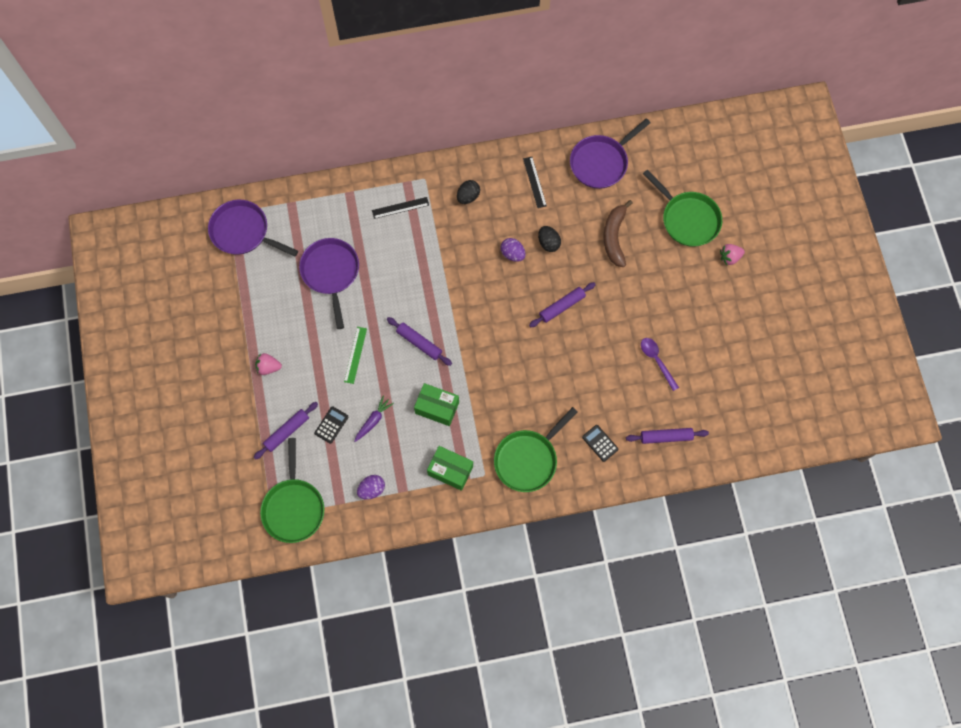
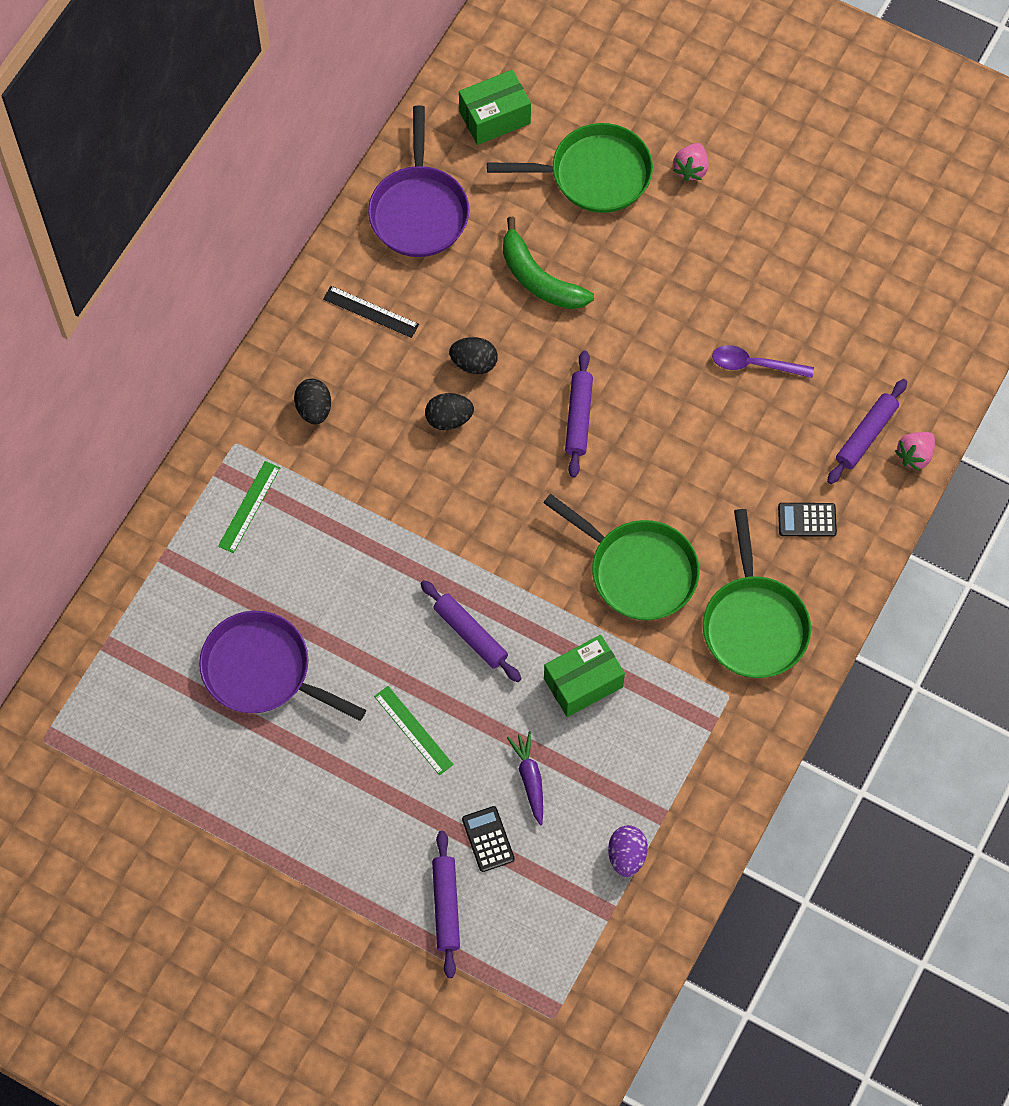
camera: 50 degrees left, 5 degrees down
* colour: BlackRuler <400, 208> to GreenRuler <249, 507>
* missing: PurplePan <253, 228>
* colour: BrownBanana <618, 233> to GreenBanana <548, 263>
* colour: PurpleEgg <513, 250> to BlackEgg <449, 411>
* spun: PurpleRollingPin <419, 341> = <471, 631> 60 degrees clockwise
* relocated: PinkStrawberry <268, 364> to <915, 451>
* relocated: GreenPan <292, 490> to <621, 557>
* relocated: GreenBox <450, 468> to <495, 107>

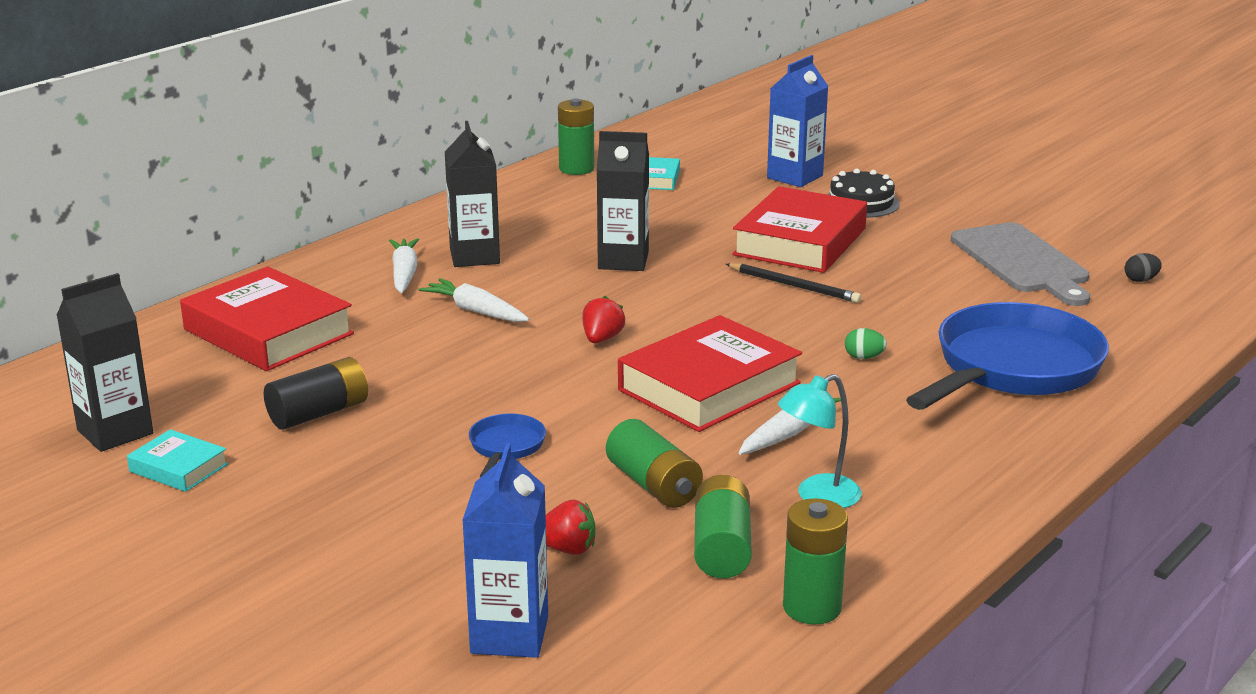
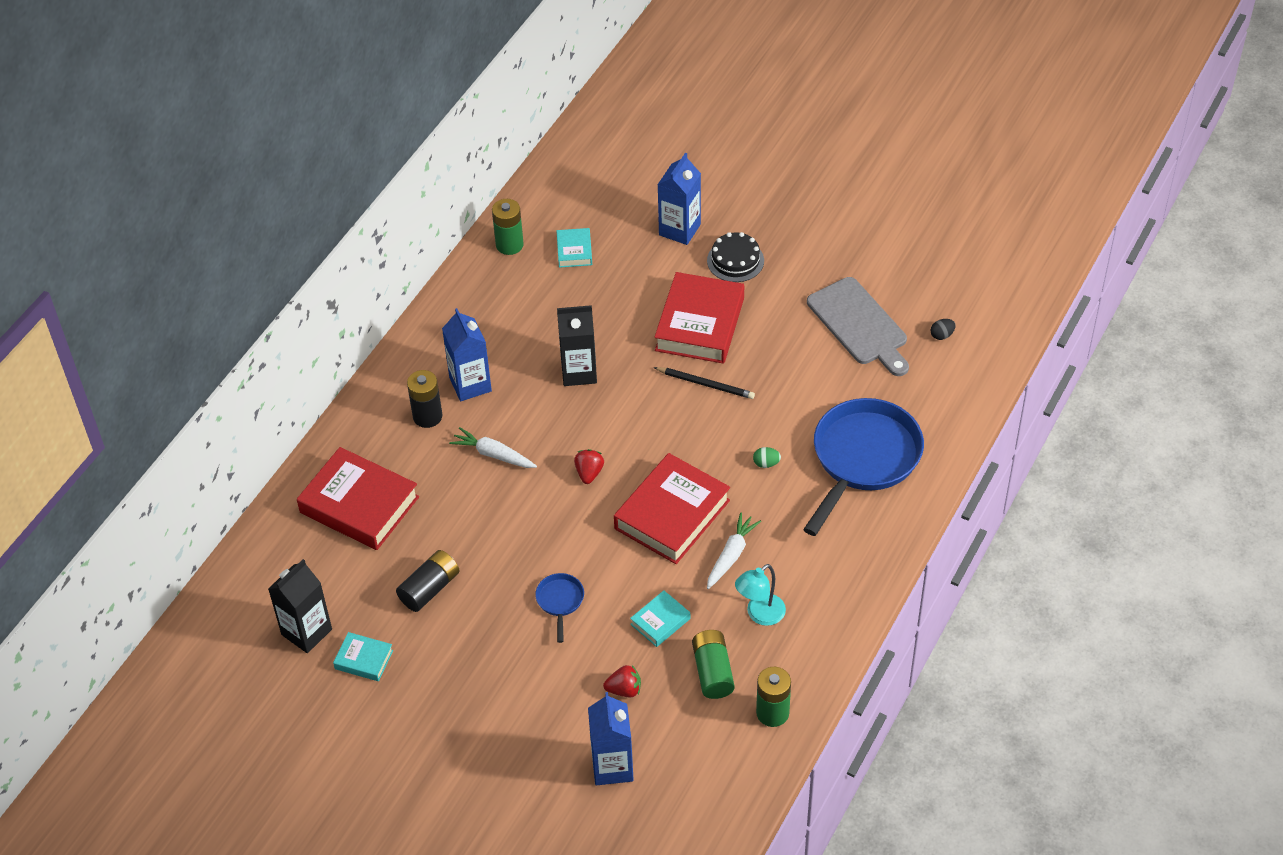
camera: 10 degrees left, 25 degrees up
* colour: BlackCarton <472, 194> to BlueCarton <467, 354>
* exchanged: WhiteCarrot <404, 265> to BlackBattery <424, 399>
* exchanged: GreenBattery <654, 463> to TurquoiseBook <660, 618>

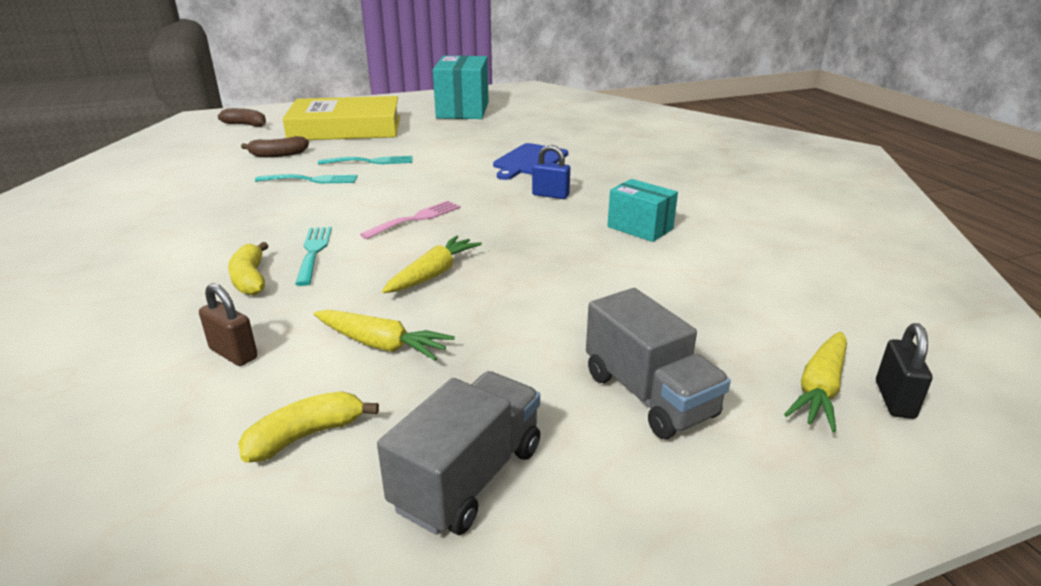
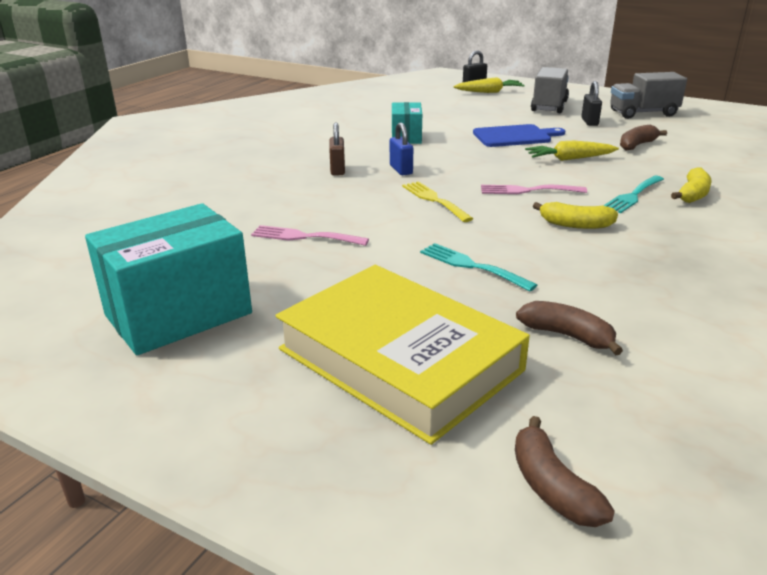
camera: 130 degrees left, 0 degrees up
* relocated: BlueCuttingBoard <530, 161> to <519, 135>
* missing: TurquoiseFork <306, 178>
* relocated: BrownPadlock <228, 324> to <337, 149>
* exchanged: YellowCarrot <384, 335> to BrownBanana <643, 138>
* relocated: YellowBanana <308, 427> to <575, 215>
* appeared: BlackPadlock <591, 103>
* appeared: YellowFork <437, 201>
* appeared: PinkFork <310, 235>

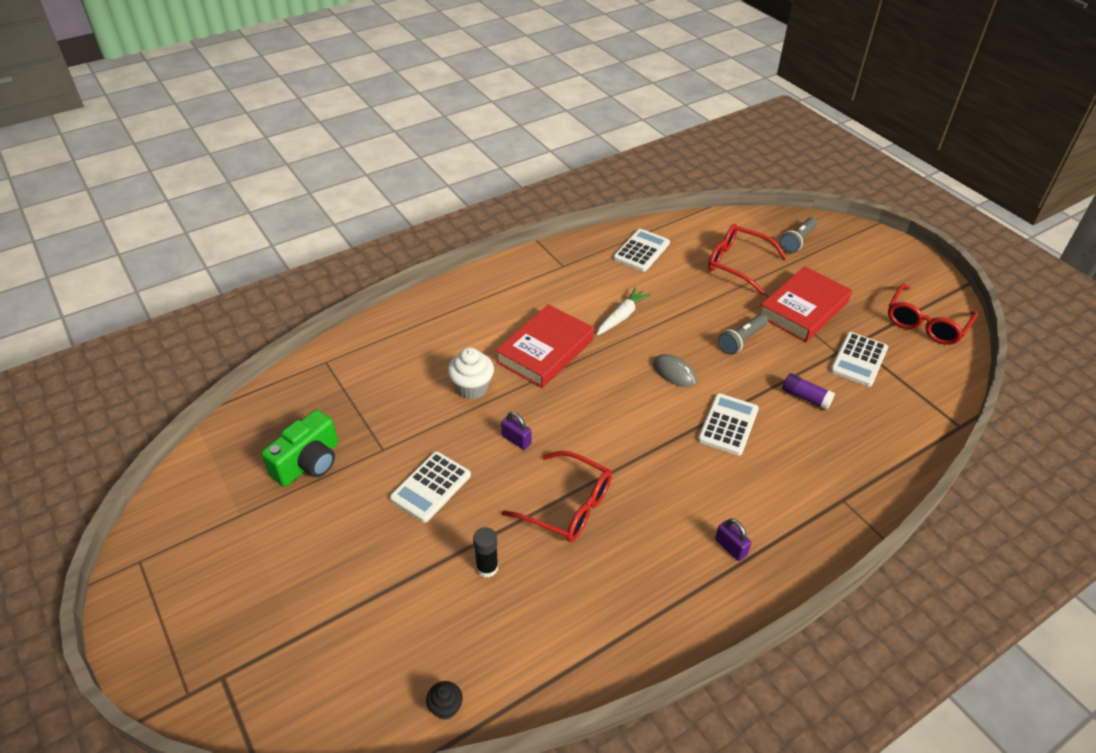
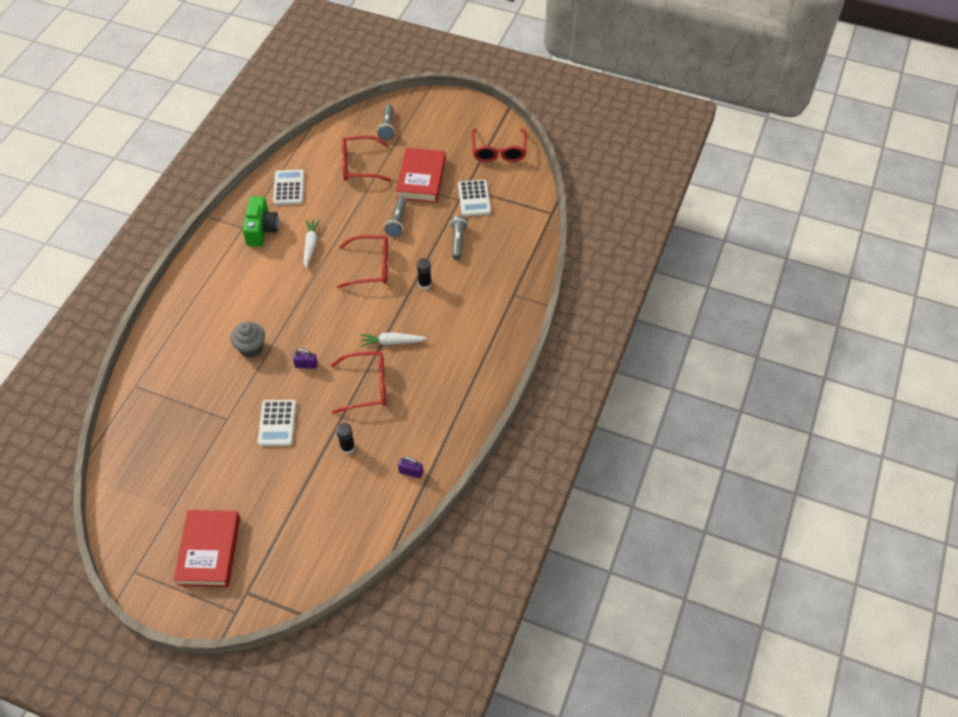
camera: 35 degrees left, 10 degrees up
* relocated: RedBook <544, 346> to <207, 548>
* colour: WhiteCupcake <471, 373> to GreyCupcake <248, 340>
* exchanged: GreyMouse <674, 370> to RedGlasses <362, 262>
* exchanged: PurpleGlueStick <808, 391> to GreyFlashlight <459, 237>
* exchanged: WhiteCalculator <728, 424> to BlackGlueStick <424, 274>
* relocated: GreenCamera <299, 448> to <261, 221>
* relocated: PurplePadlock <733, 539> to <410, 467>
* missing: BlackCupcake <444, 700>
* appeared: WhiteCarrot <394, 339>

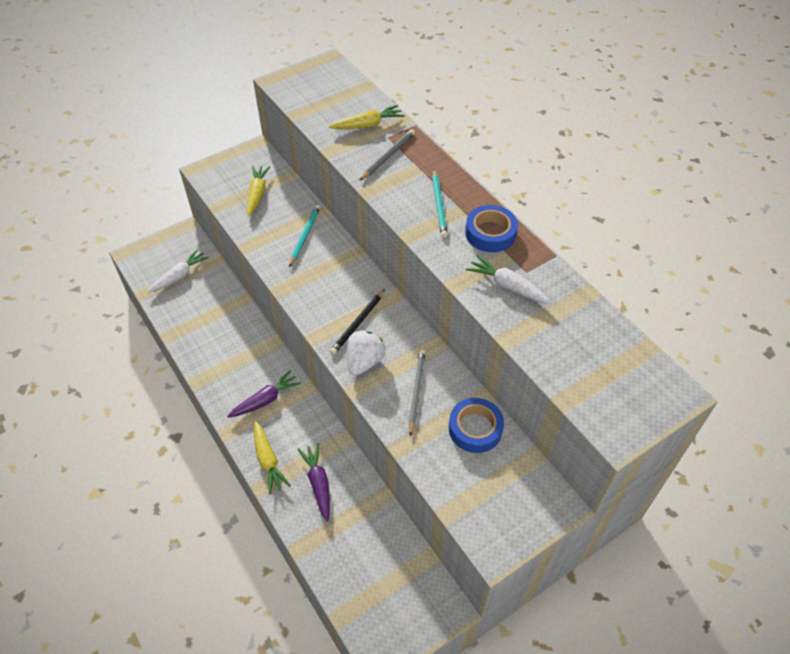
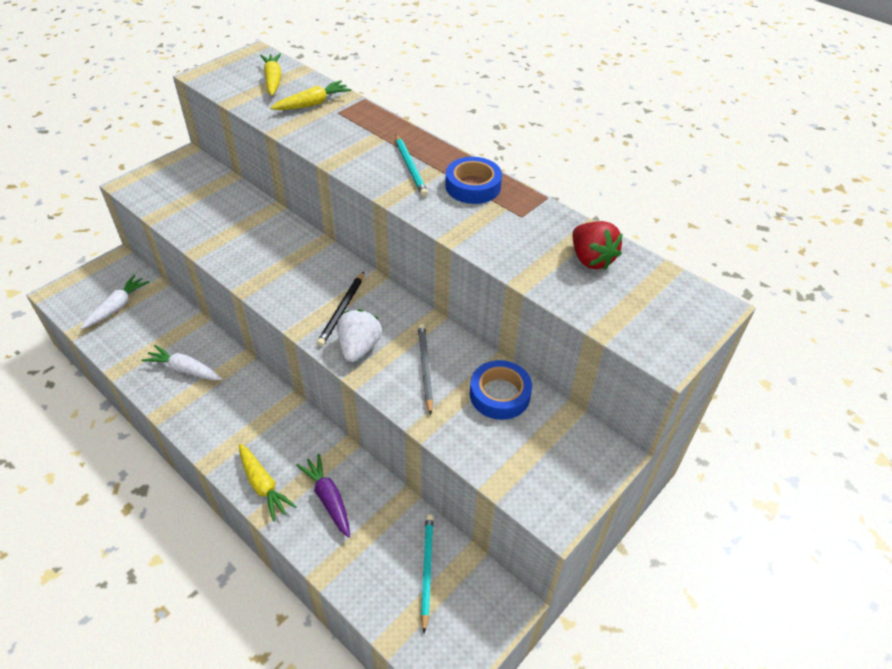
camera: 15 degrees left, 5 degrees down
* missing: GreyPencil <387, 155>
* relocated: YellowCarrot <258, 190> to <270, 74>
* relocated: TurquoisePencil <304, 236> to <427, 573>
* relocated: WhiteCarrot <509, 279> to <181, 363>
* missing: PurpleCarrot <264, 394>
* appeared: RedStrawberry <597, 245>

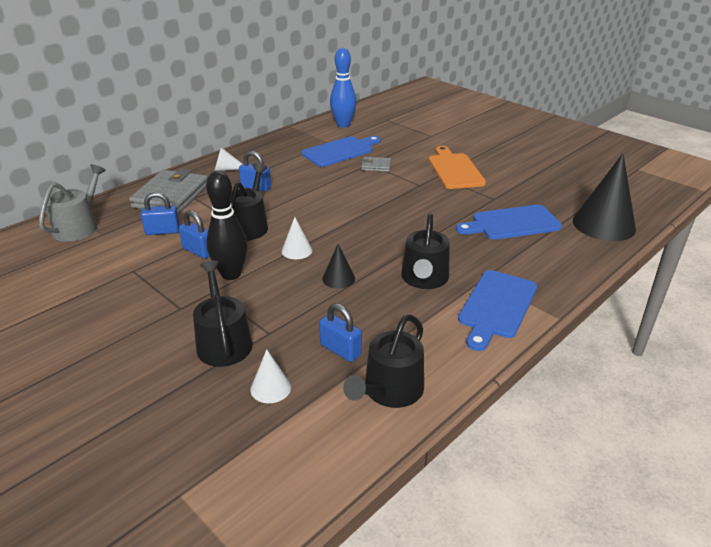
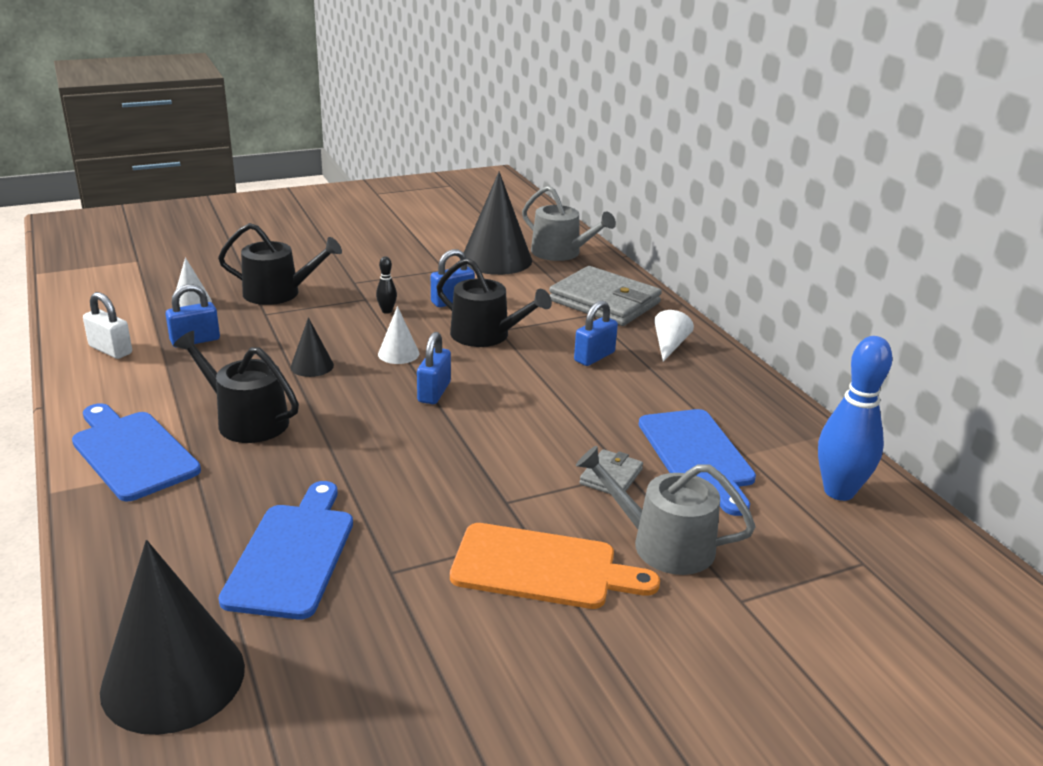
camera: 110 degrees right, 5 degrees down
* size: BlackBowlingPin <227, 225> = <386, 285> x0.44
* relocated: BluePadlock <160, 213> to <434, 368>
* exchanged: BlackWateringCan <383, 361> to WhitePadlock <107, 325>
* appeared: BlackCone <498, 223>
* appeared: GreyWateringCan <666, 510>

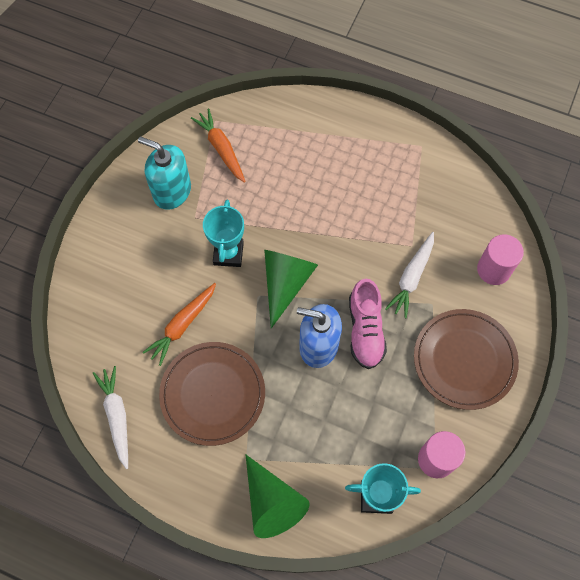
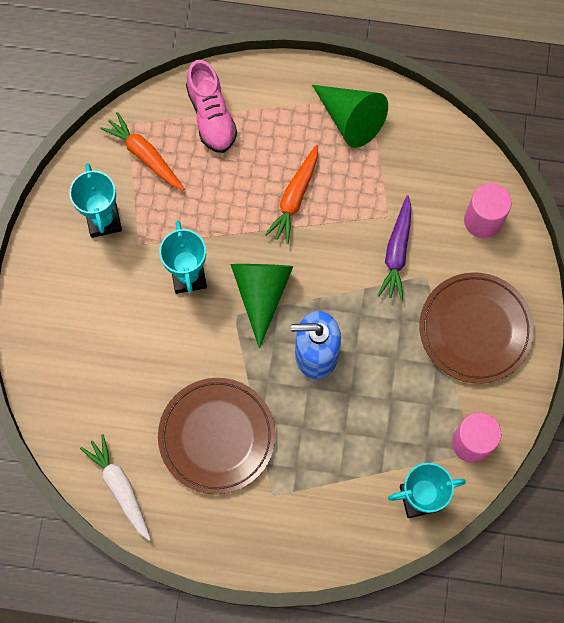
camera: 15 degrees left, 5 degrees up
* exchanged: TurquoiseSoapDispenser <164, 173> to TurquoiseTrophy <95, 200>
* colour: WhiteCarrot <409, 275> to PurpleCarrot <394, 247>
* relocated: PinkShoe <368, 324> to <211, 106>
* relocated: OrangeCarrot <179, 324> to <291, 194>
* relocated: GreenCone <278, 496> to <350, 116>

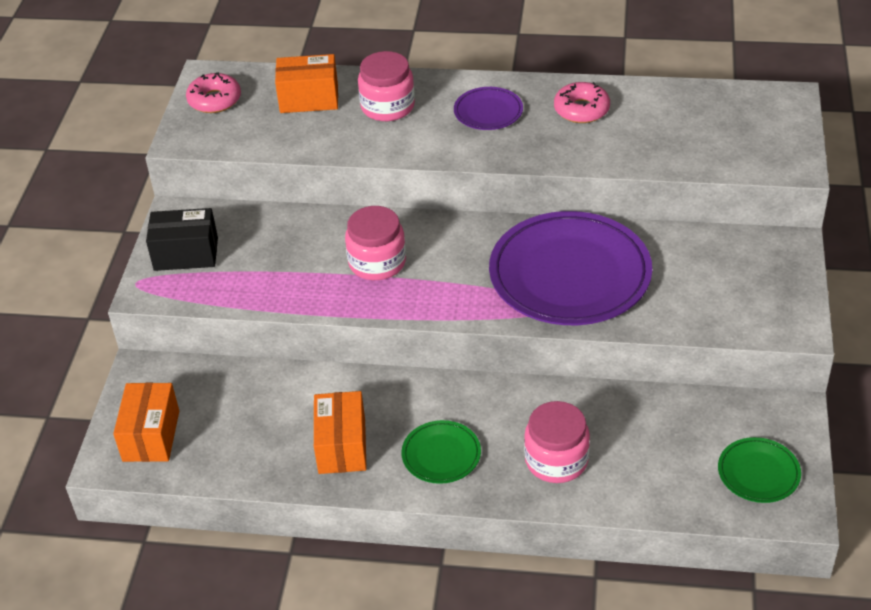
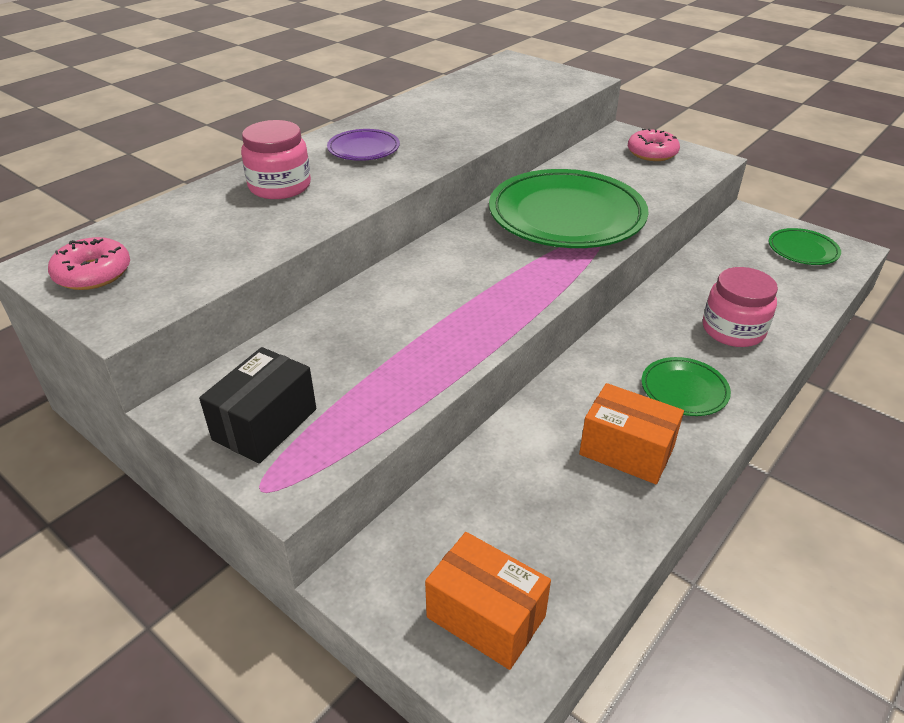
camera: 60 degrees left, 5 degrees down
* missing: OrangeBox <306, 83>
* relocated: PinkDonut <582, 102> to <654, 144>
* missing: PinkJar <375, 243>
* colour: PurplePlate <570, 268> to GreenPlate <569, 208>

